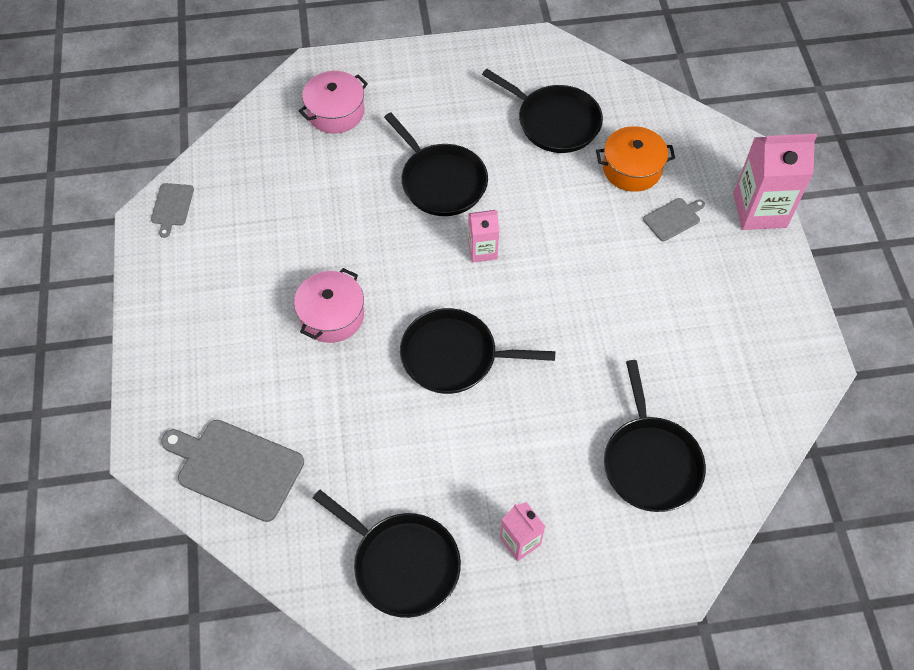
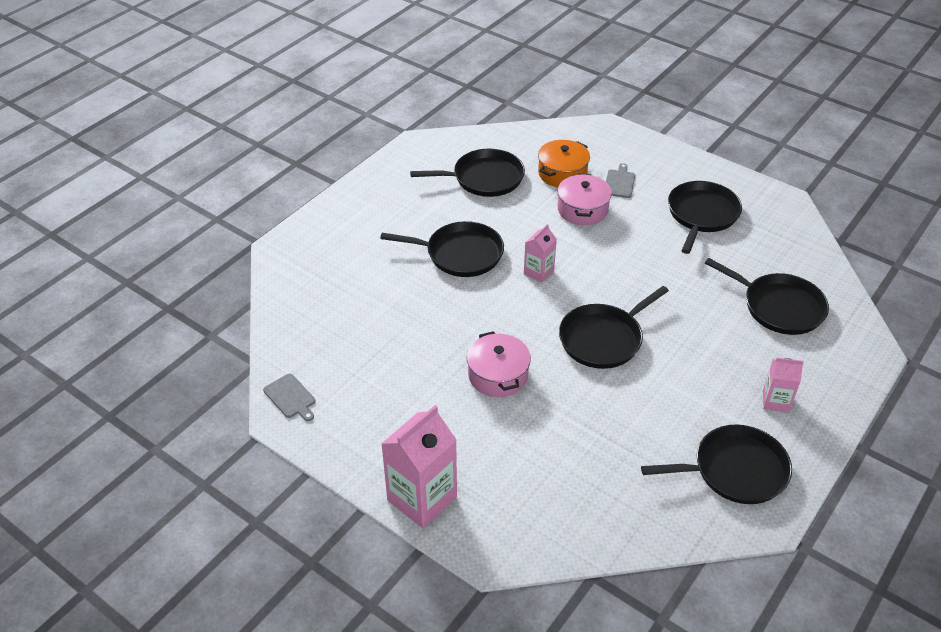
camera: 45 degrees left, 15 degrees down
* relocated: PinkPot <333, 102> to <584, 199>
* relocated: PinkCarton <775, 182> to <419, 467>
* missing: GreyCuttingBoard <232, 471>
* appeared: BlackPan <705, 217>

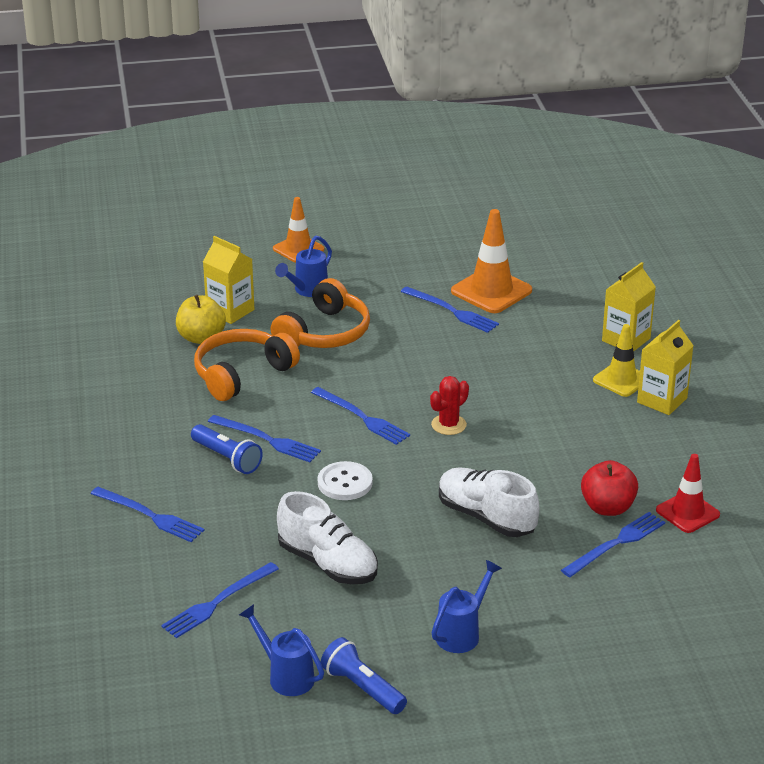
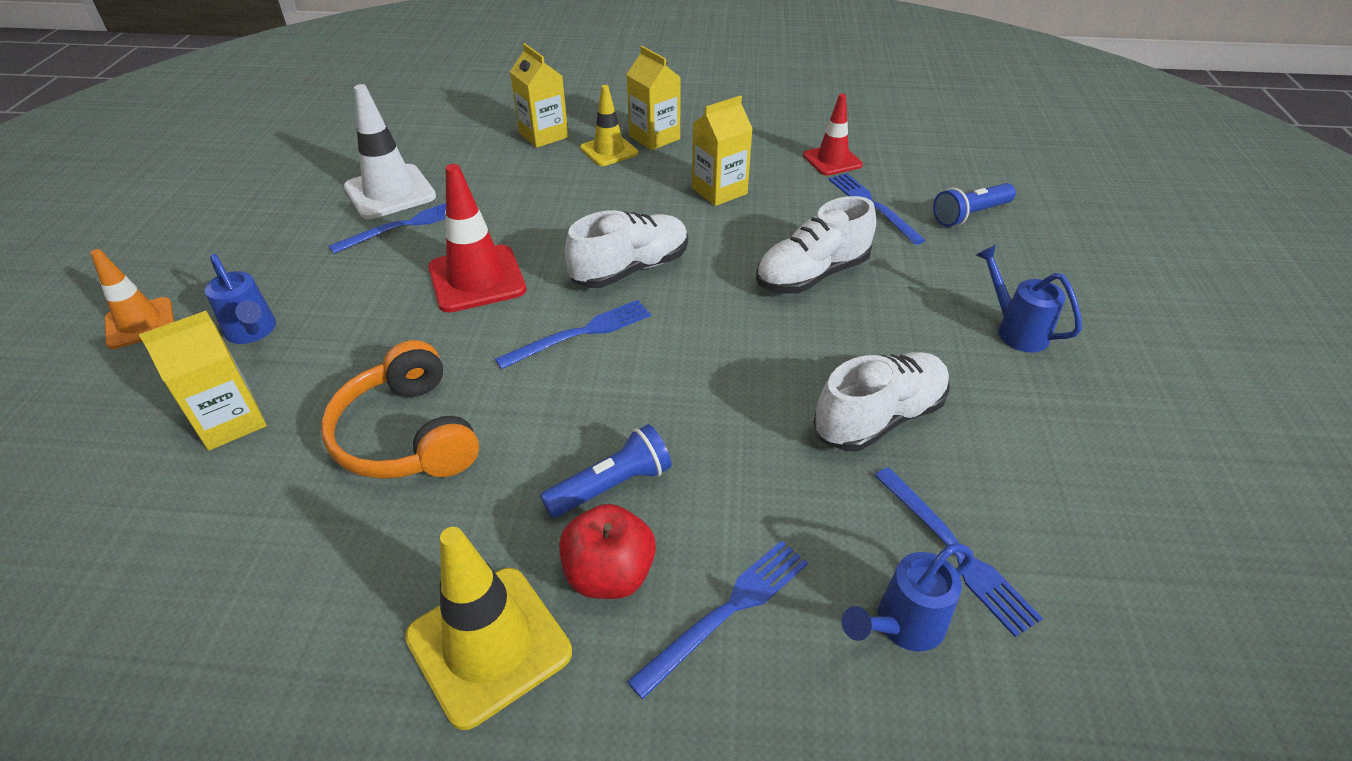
camera: 75 degrees left, 10 degrees up
* colour: OrangeTrafficCone <491, 261> to WhiteTrafficCone <390, 151>
* missing: OrangeHeadphones <320, 313>
* missing: YellowApple <201, 319>
* exchanged: RedCactus <449, 405> to WhiteShoe <626, 249>
* missing: BlueFork <264, 438>
* relocated: RedApple <609, 488> to <607, 551>
* missing: WhiteButton <345, 480>
* relocated: BlueWateringCan <281, 650> to <908, 597>
* relocated: BlueFlashlight <364, 675> to <974, 205>
* appeared: YellowCarton <722, 150>
* appeared: RedTrafficCone <477, 238>
* appeared: YellowTrafficCone <488, 628>

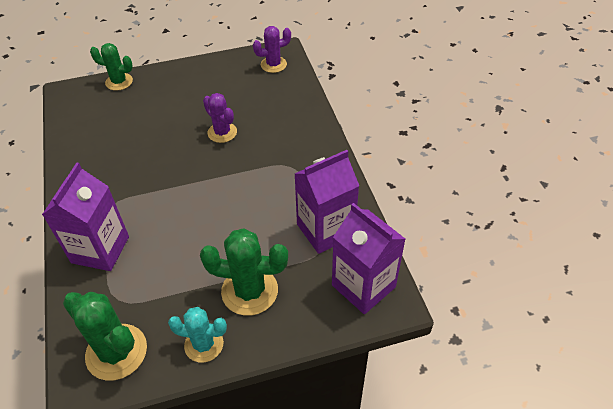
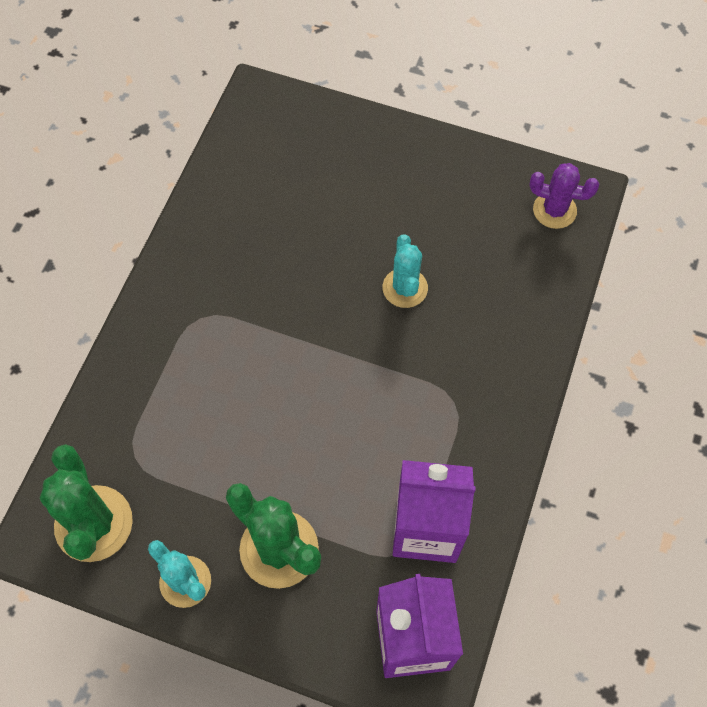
camera: 35 degrees right, 15 degrees up
* missing: GreenCactus <111, 67>
* colour: PurpleCactus <220, 118> to TurquoiseCactus <405, 271>
* missing: PurpleCarton <85, 216>

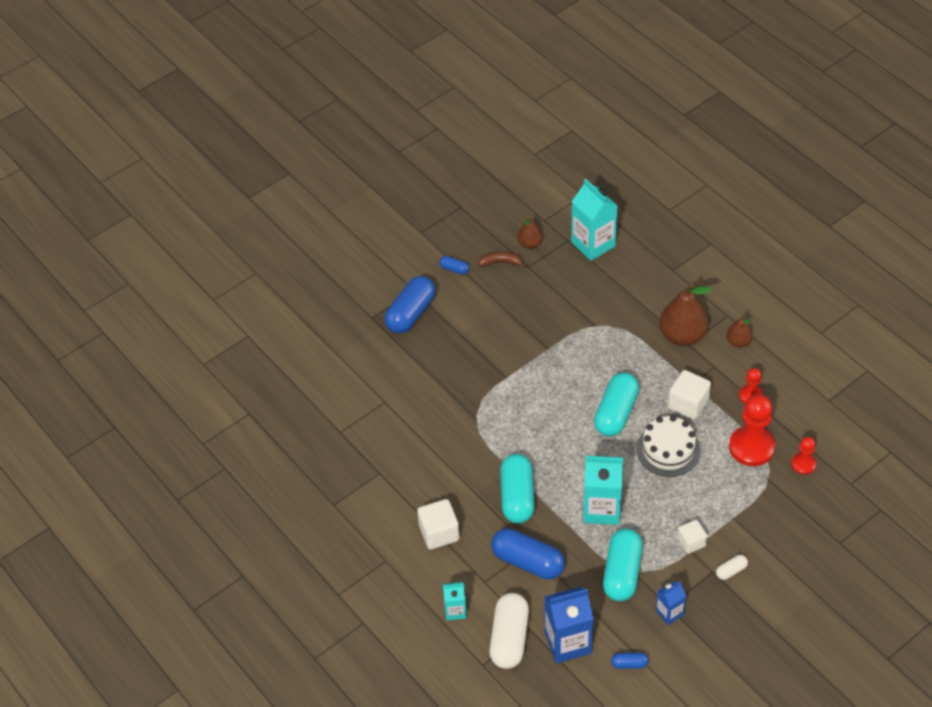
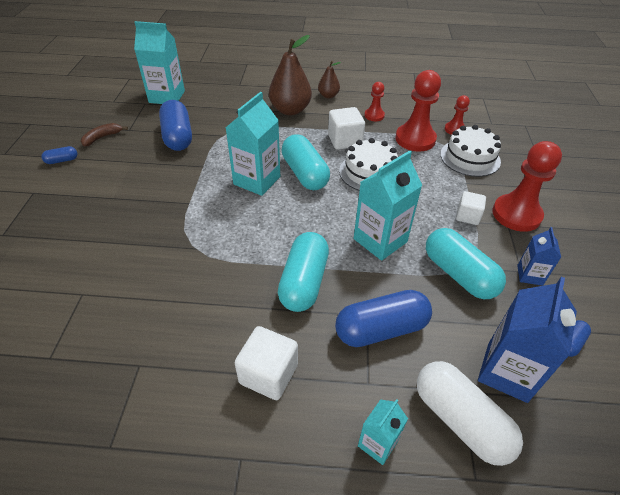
camera: 50 degrees left, 5 degrees down
* missing: BrownPear <530, 233>
* relocated: BlueCapsule <410, 304> to <175, 125>
* spun: TurquoiseCapsule <517, 489> = <303, 272> 60 degrees clockwise
* exchanged: WhiteCapsule <732, 567> to RedPawn <527, 186>
* appeared: TurquoiseCarton <253, 144>
* appeared: WhiteCake <470, 151>

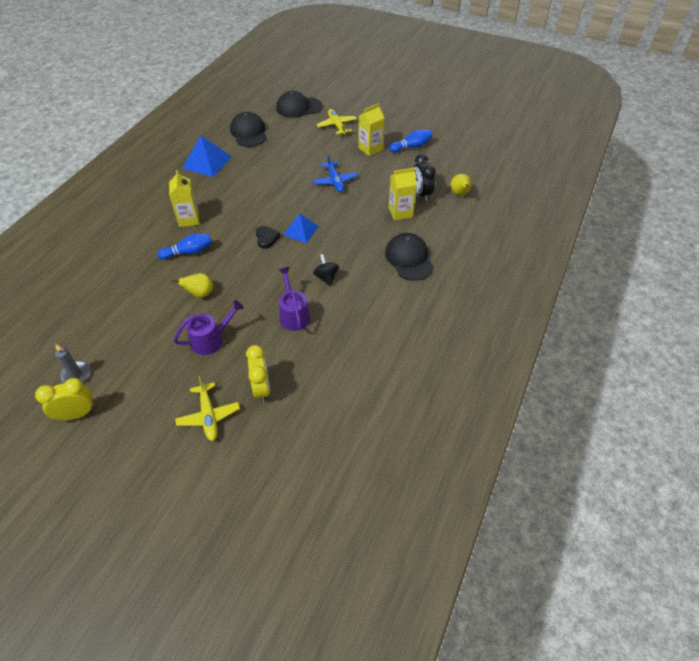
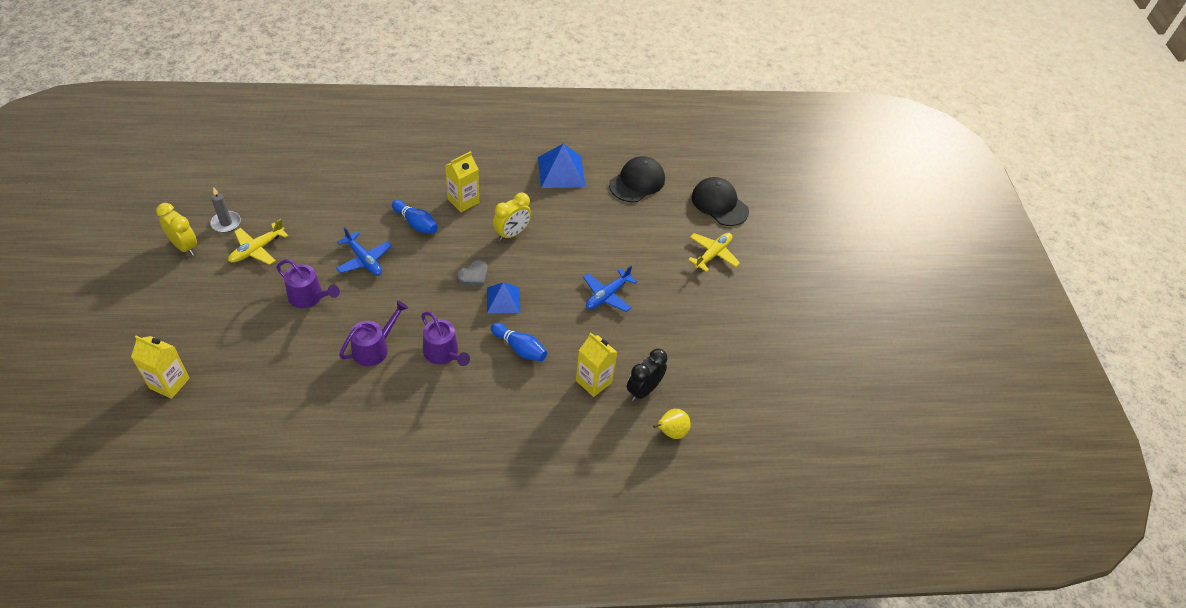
camera: 55 degrees right, 0 degrees up
* relocated: YellowCarton <371, 129> to <160, 367>
* relocated: BlueBowlingPin <410, 141> to <519, 342>
* colour: BlackHeart <268, 237> to GreyHeart <472, 273>
* missing: BlackCap <409, 257>
* exchanged: BlackSpinningTop <326, 270> to PurpleWateringCan <445, 339>
* exchanged: YellowPear <192, 285> to BluePlane <364, 251>
* relocated: YellowClock <258, 374> to <512, 217>
* relocated: YellowPlane <207, 408> to <258, 242>

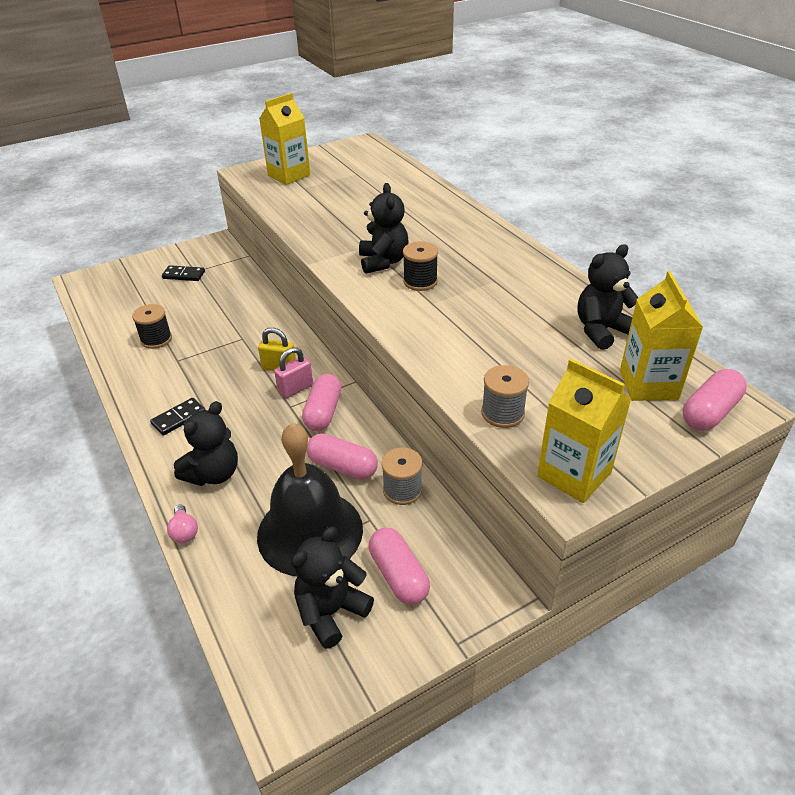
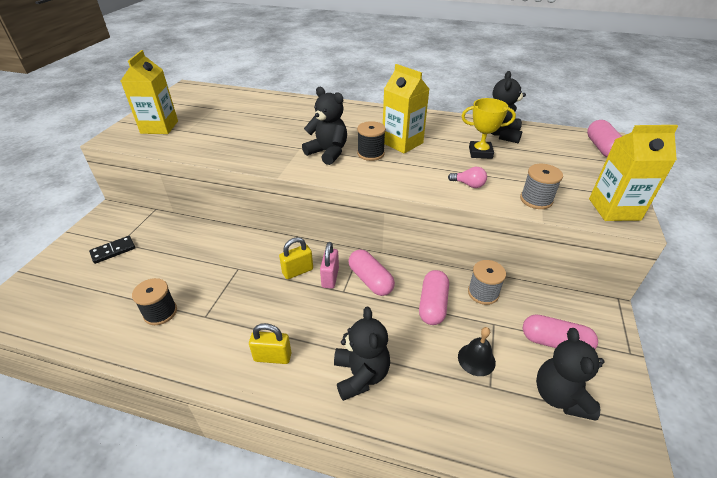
camera: 45 degrees left, 0 degrees up
* relocated: YellowCarton <661, 336> to <406, 109>
* exchanged: BlackDomino <177, 417> to YellowPadlock <270, 343>
* size: BlackBell <310, 499> = <477, 351> x0.41
* spun: PinkCapsule <342, 456> = <434, 297> 60 degrees counterclockwise
* relocated: PinkLightBulb <182, 523> to <467, 177>
* appeared: YellowTrophy <489, 128>

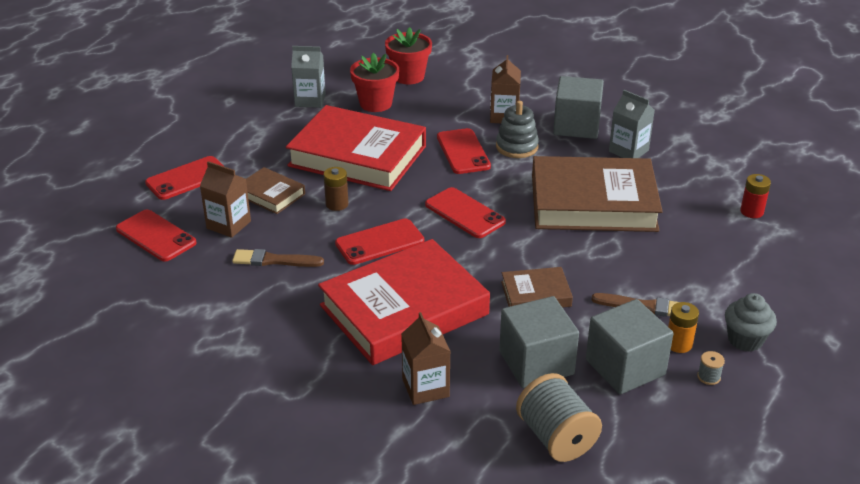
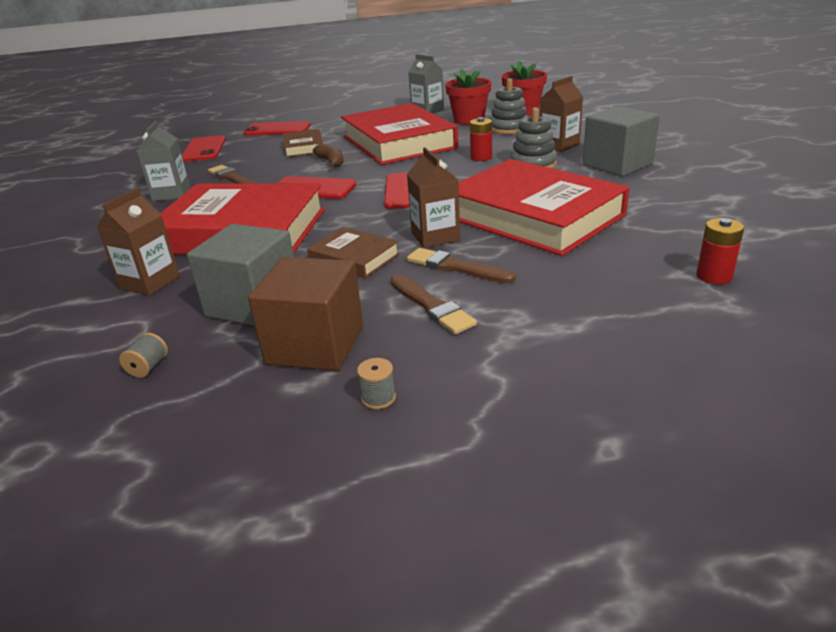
camera: 45 degrees right, 5 degrees down
* relocated: GreyCarton <632, 124> to <164, 161>
* exchanged: RedPhone <464, 151> to RedBattery <481, 139>
* colour: BrownBook <597, 194> to RedBook <543, 207>
* relocated: BrownCarton <225, 199> to <433, 197>
* exchanged: BrownBattery <336, 189> to BrownBanana <328, 155>
* missing: GreyCupcake <751, 322>
* colour: GreyCube <630, 346> to BrownCube <305, 314>
* missing: OrangeBattery <683, 327>
* size: GreySpool <559, 417> = <143, 355> x0.41
* appeared: GreyStackingToy <509, 106>
* appeared: BrownBrush <461, 265>

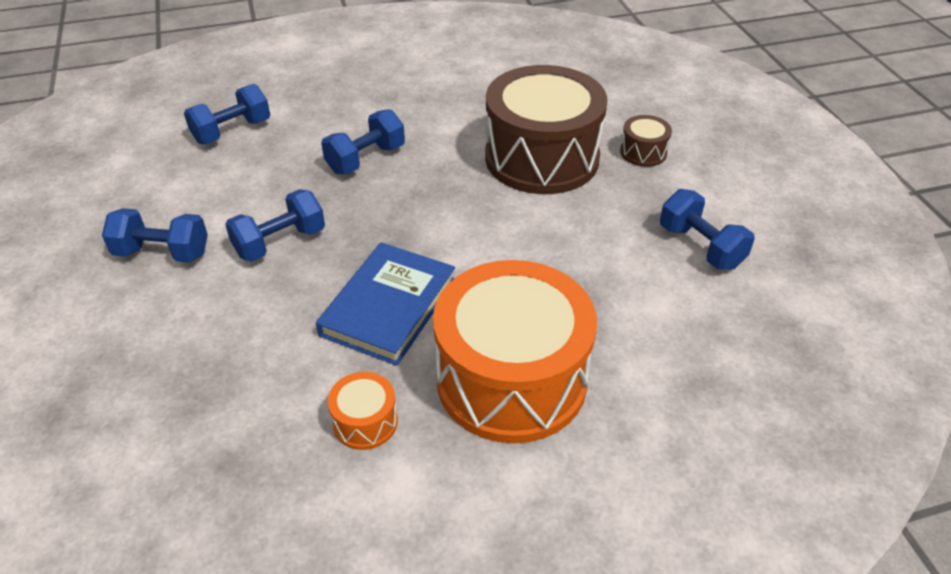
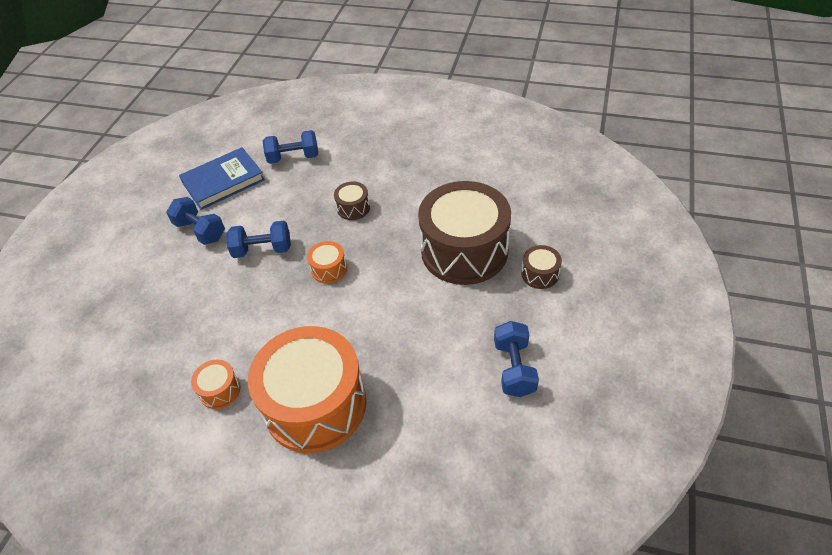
camera: 35 degrees right, 5 degrees up
* exchanged: BlueDumbbell <363, 141> to BrownDrum <352, 201>
* relocated: BlueBook <385, 304> to <222, 178>
* appeared: OrangeDrum <327, 262>

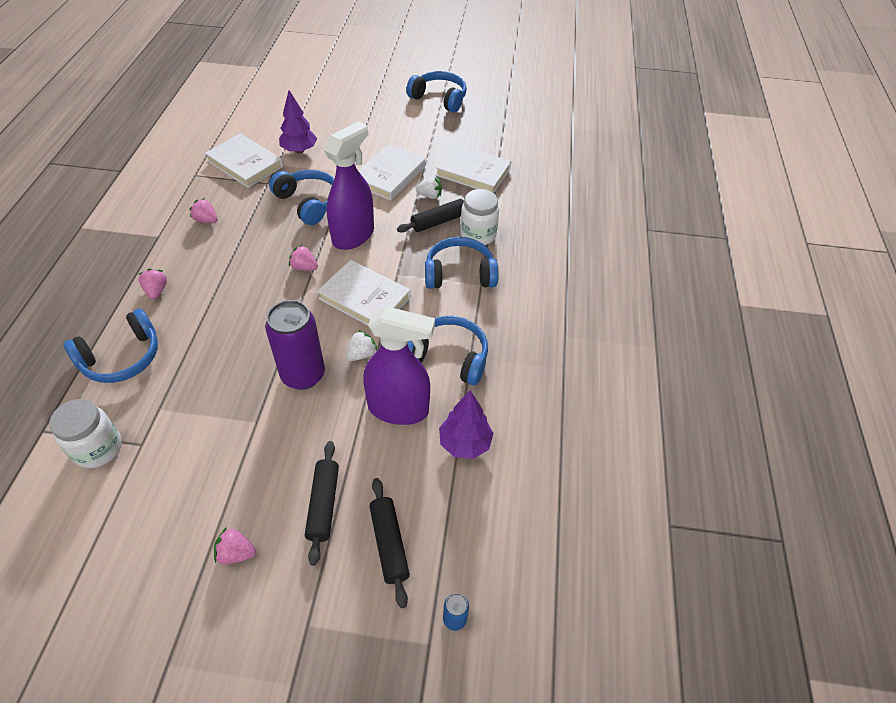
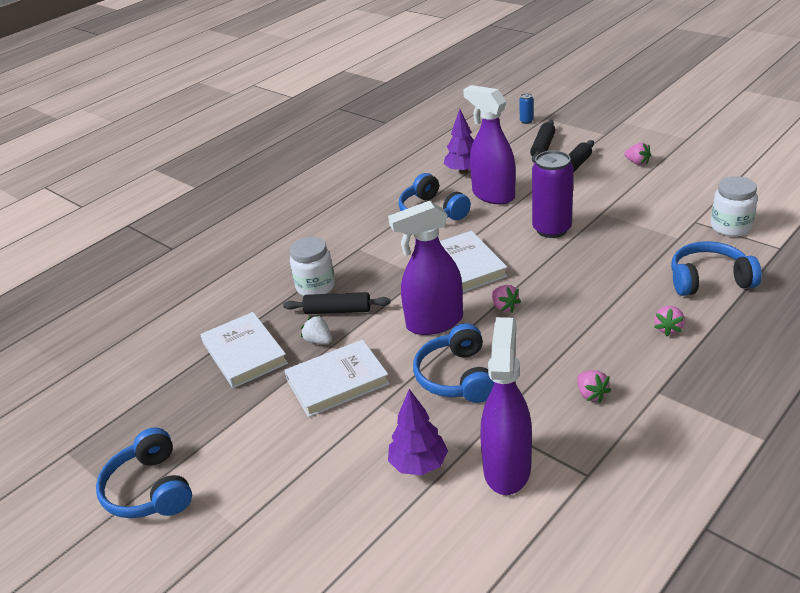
camera: 140 degrees left, 15 degrees down
* exchanged: WhiteBook <244, 161> to PurpleSprayBottle <506, 406>
* missing: BlueHeadphones <461, 263>
* missing: WhiteStrawberry <362, 345>

